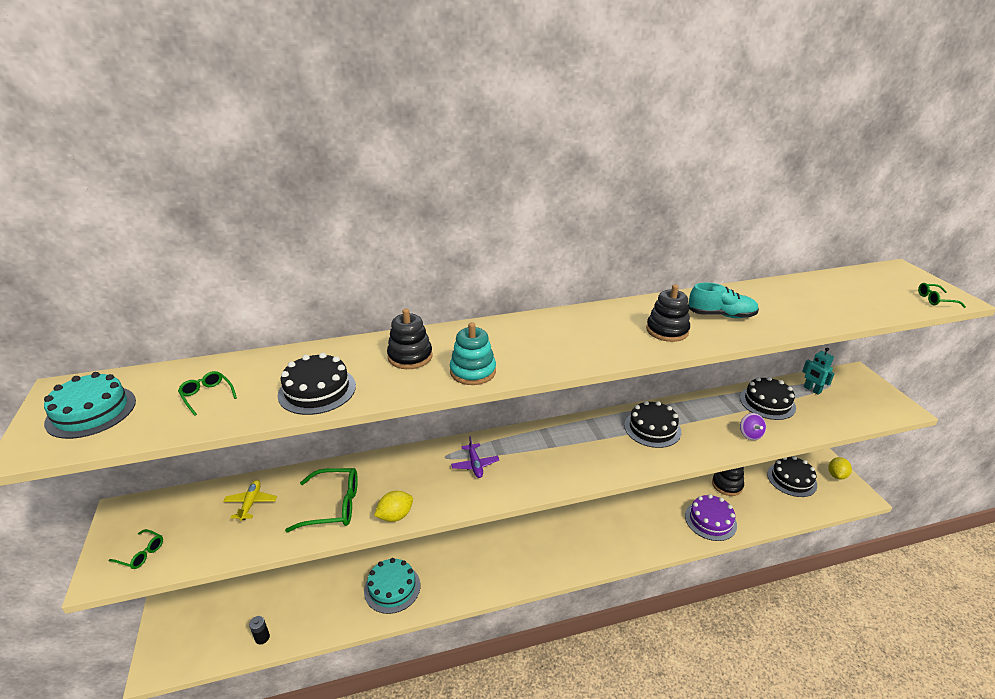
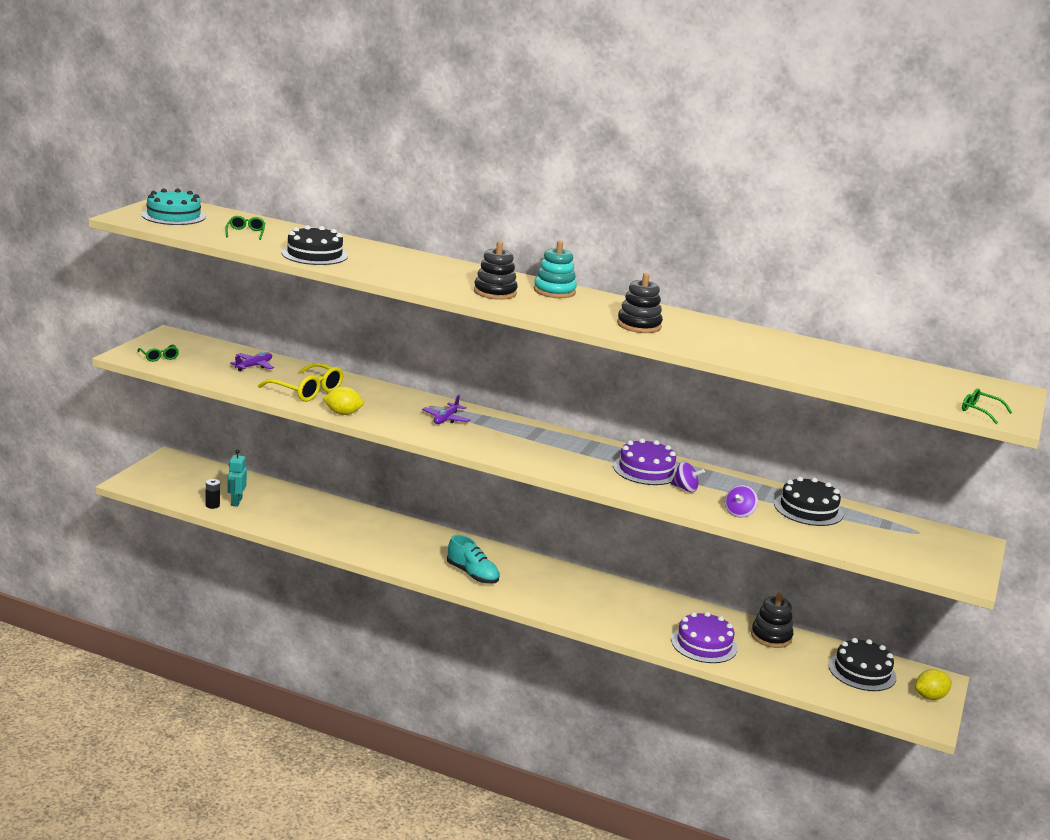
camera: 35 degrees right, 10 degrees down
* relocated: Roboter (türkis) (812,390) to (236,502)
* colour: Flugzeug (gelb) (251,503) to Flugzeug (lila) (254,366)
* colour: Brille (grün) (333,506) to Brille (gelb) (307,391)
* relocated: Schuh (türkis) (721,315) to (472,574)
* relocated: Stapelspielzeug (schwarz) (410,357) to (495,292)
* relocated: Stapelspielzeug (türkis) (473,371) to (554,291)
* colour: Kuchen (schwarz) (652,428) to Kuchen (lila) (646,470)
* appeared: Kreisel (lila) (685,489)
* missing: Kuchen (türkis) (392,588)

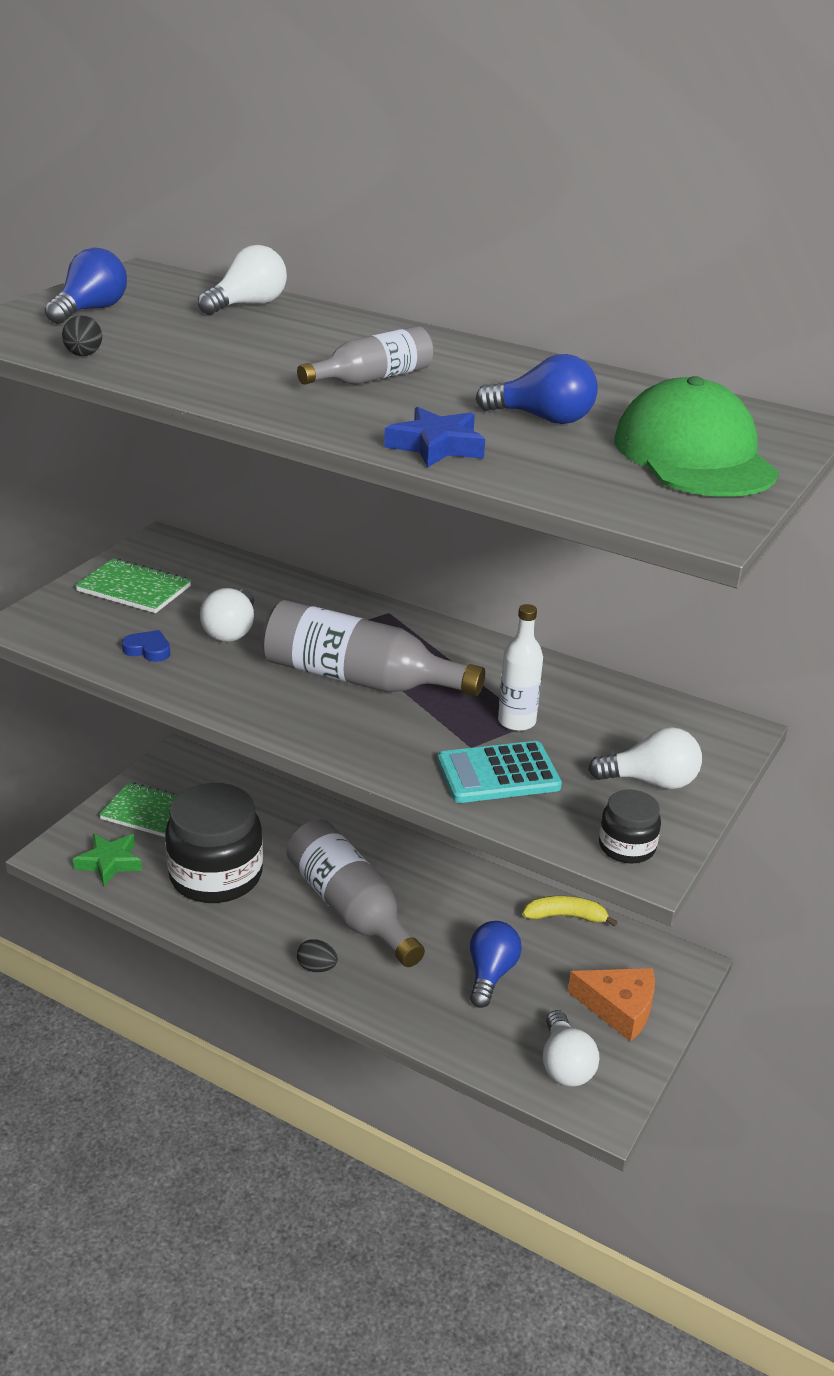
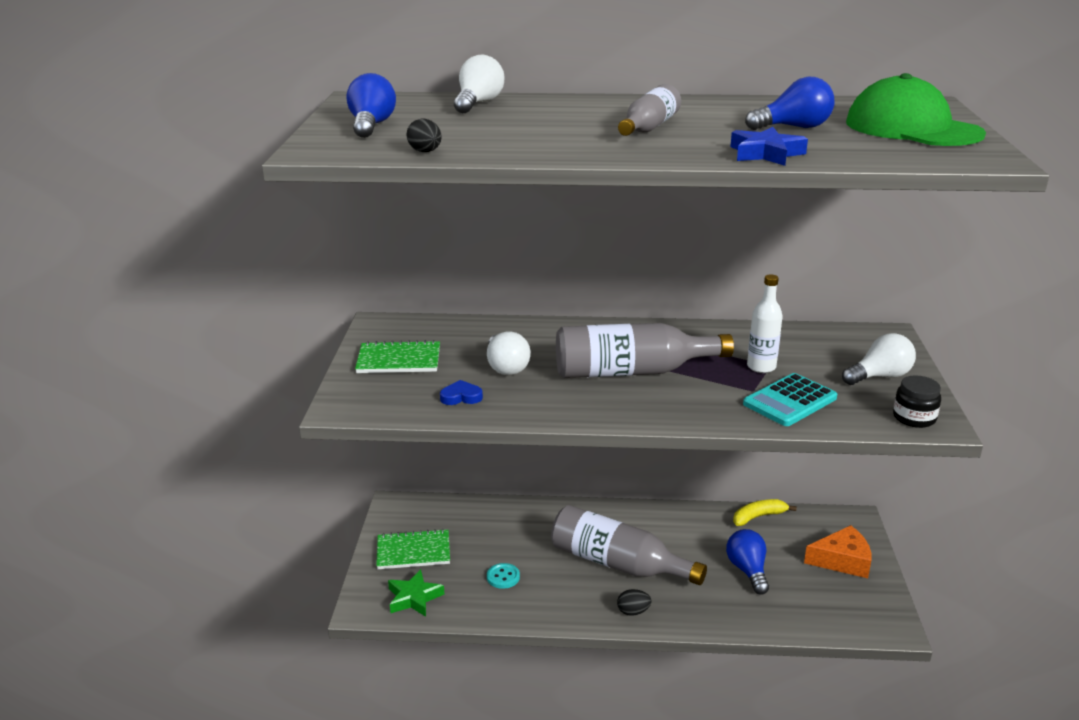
camera: 25 degrees left, 5 degrees down
* exchanged: Einmachglas (schwarz) (216,875) to Knopf (türkis) (503,577)
* missing: Glühbirne (weiß) (565,1065)

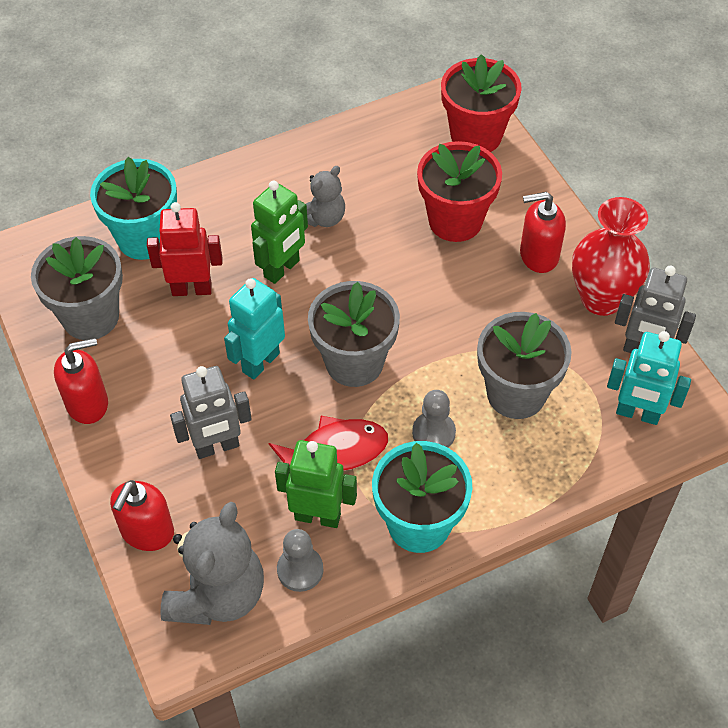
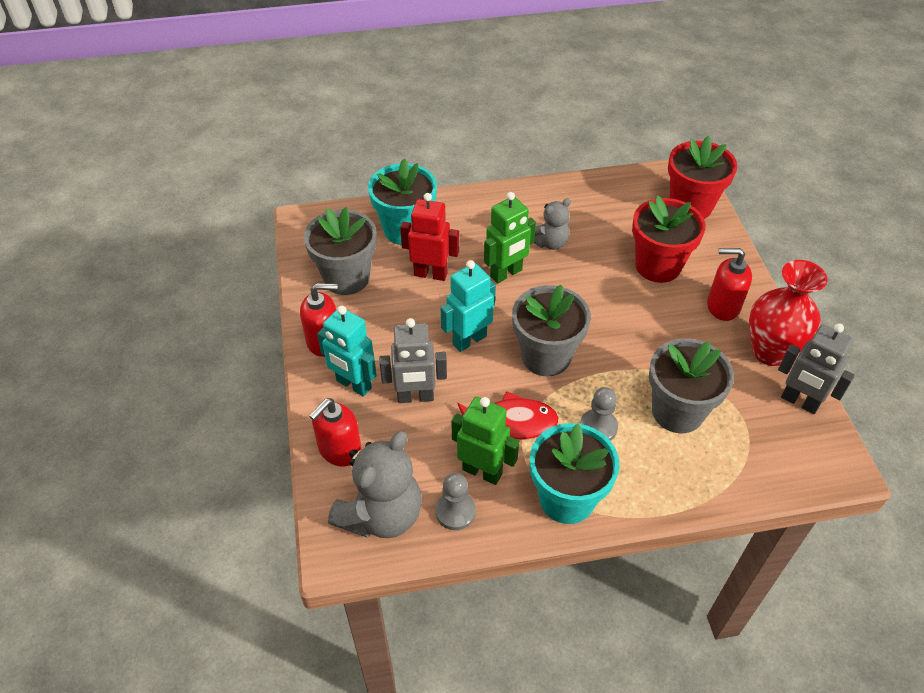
camera: 15 degrees right, 5 degrees down
* relocated: Roboter (türkis) (637,414) to (353,385)

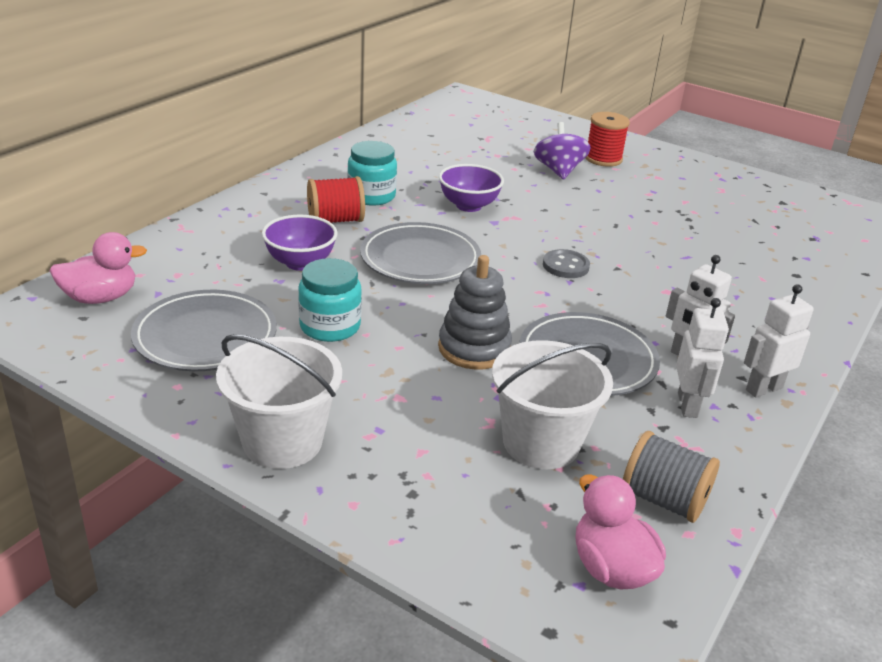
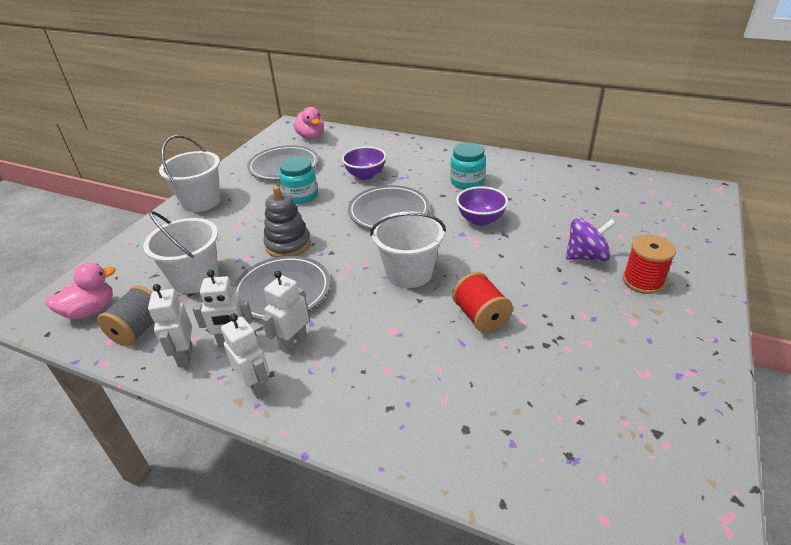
camera: 85 degrees right, 5 degrees up
* appeared: Roboter (weiß) (185,356)
* exchanged: Knopf (grau) (565,266) to Eimer (weiß) (409,273)
* relocated: Garnrolle (rot) (335,220) to (480,317)

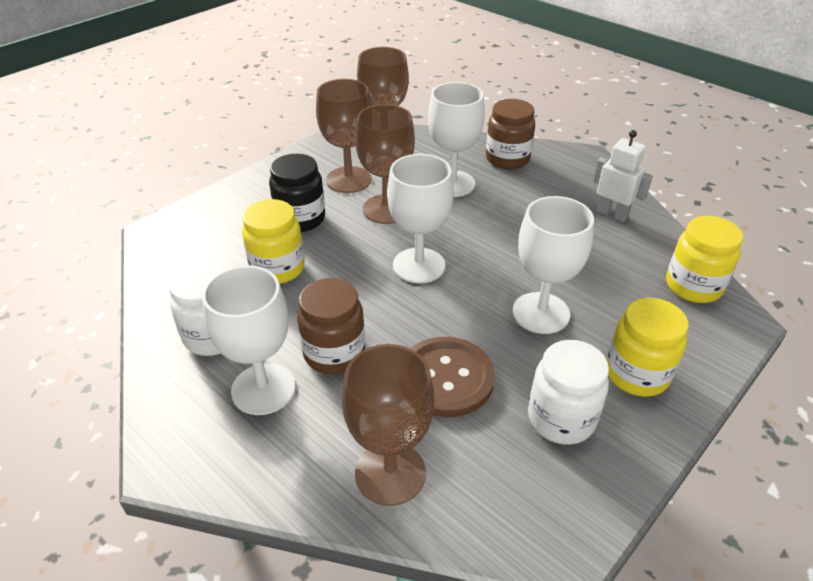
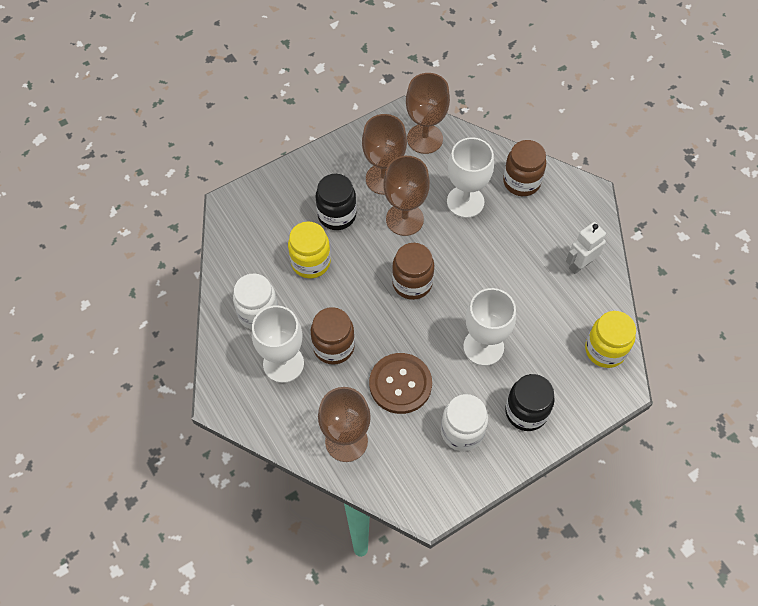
camera: 15 degrees right, 20 degrees up
* exchanged: Kelch (weiß) (419,265) to Einmachglas (braun) (412,283)
* colour: Einmachglas (gelb) (636,374) to Einmachglas (schwarz) (526,412)
* spun: Roboter (weiß) (612,214) = (580,264) 90 degrees counterclockwise

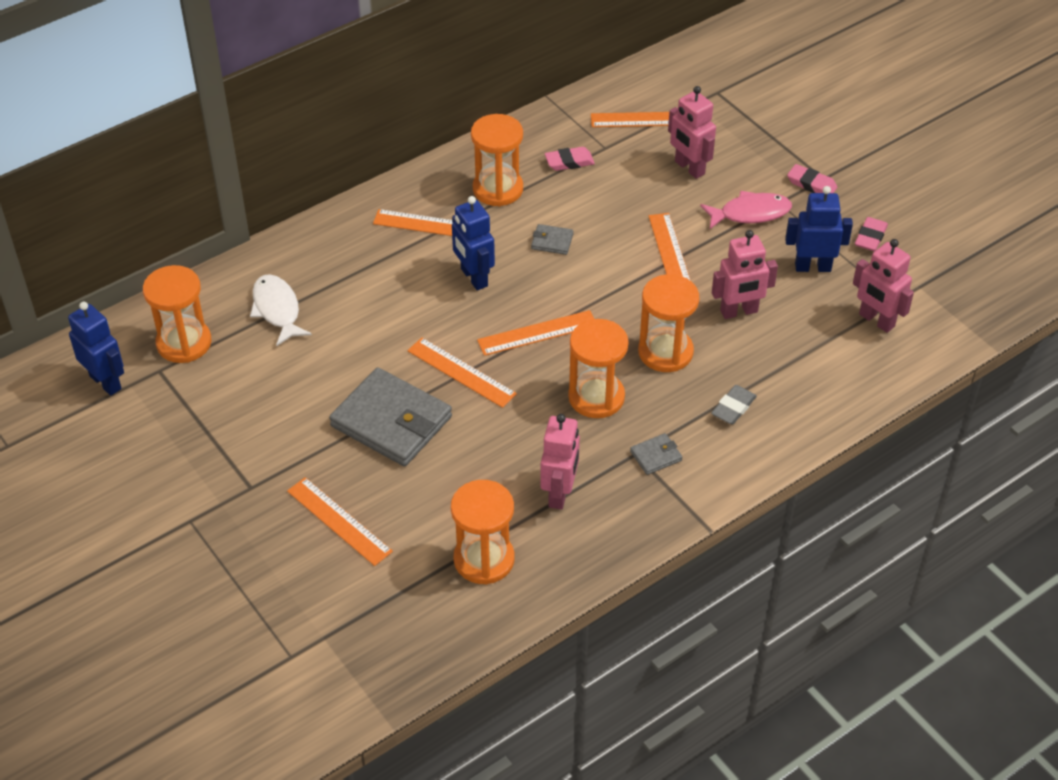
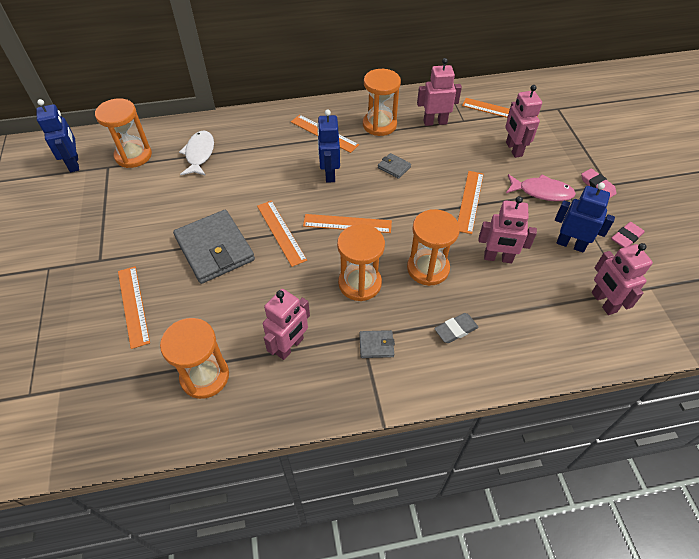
camera: 25 degrees right, 5 degrees up
* exchanged: Radiergummi (rosa) (569,162) to Roboter (rosa) (435,122)

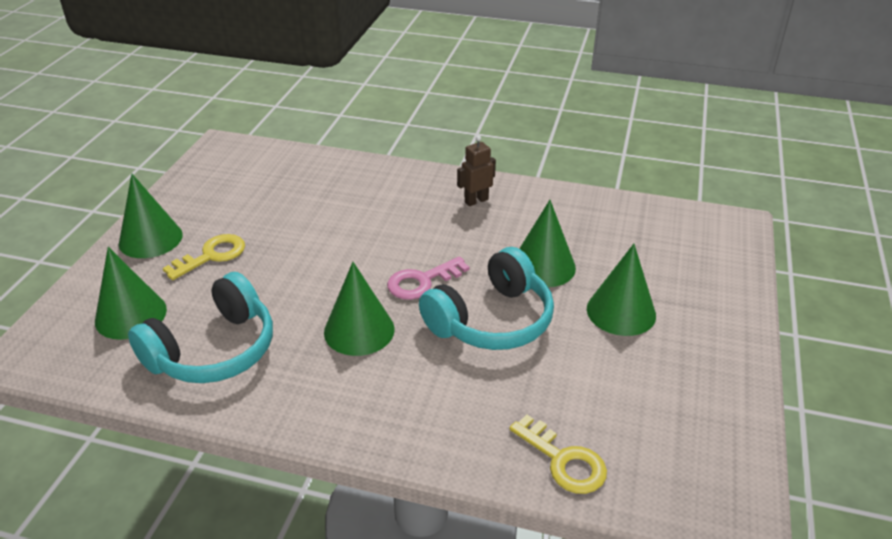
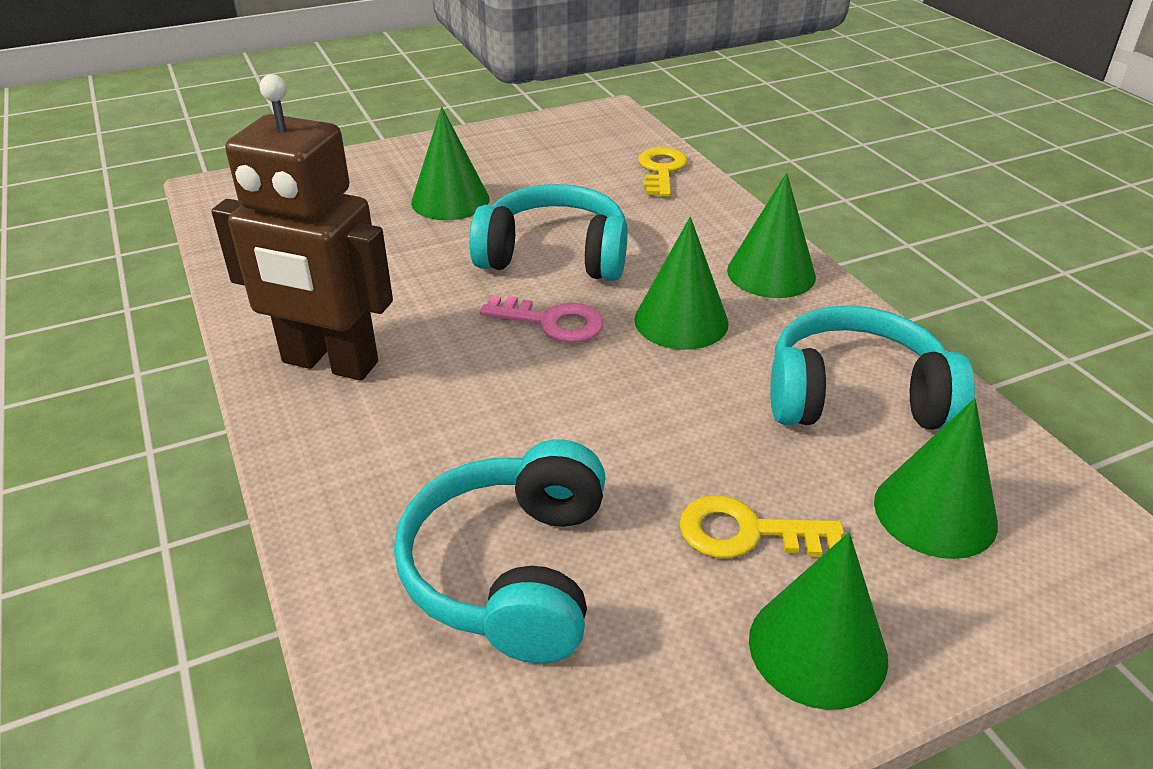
camera: 130 degrees left, 0 degrees up
* size: Roboter (braun) (476,201) = (329,363) x2.30
* appeared: Kopfhörer (türkis) (511,571)
* relocated: Kegel (grün) (543,266) to (771,273)

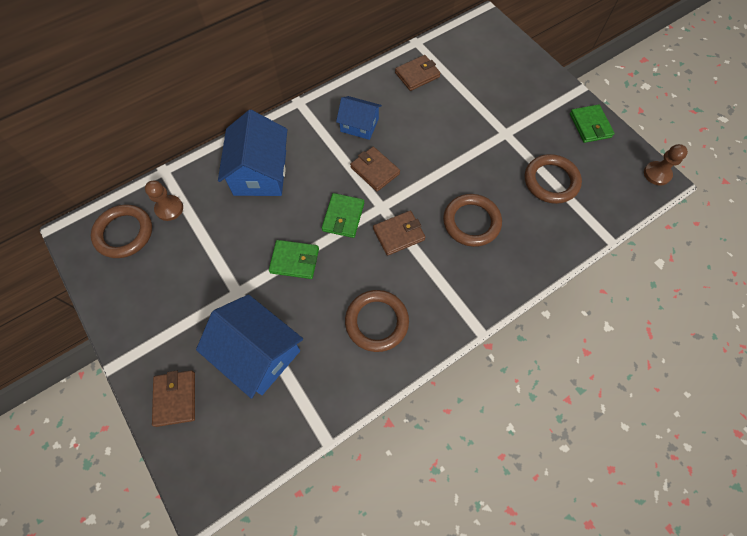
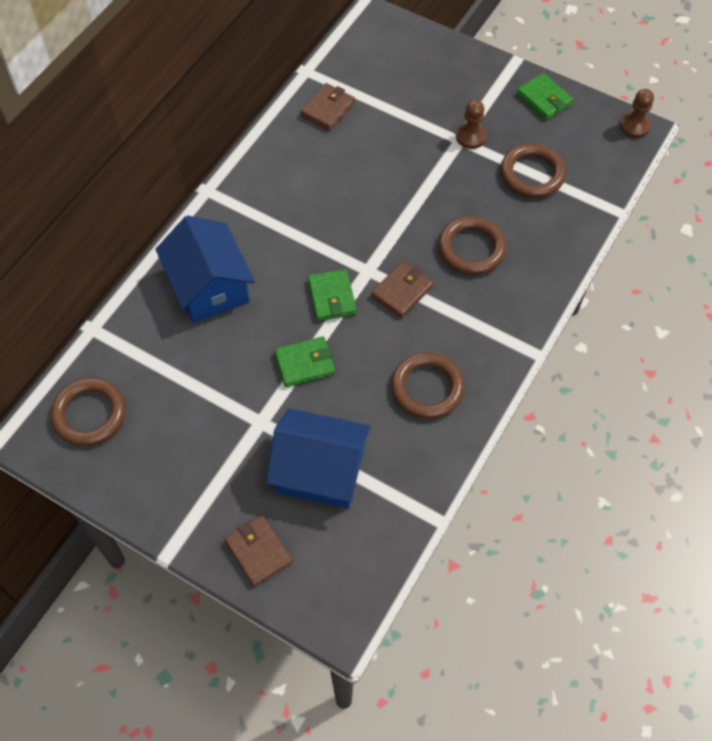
camera: 25 degrees left, 5 degrees down
* relocated: Bauer (braun) (169,208) to (471,137)
* missing: Haus (blau) (359,125)
* missing: Geldbörse (braun) (375,170)

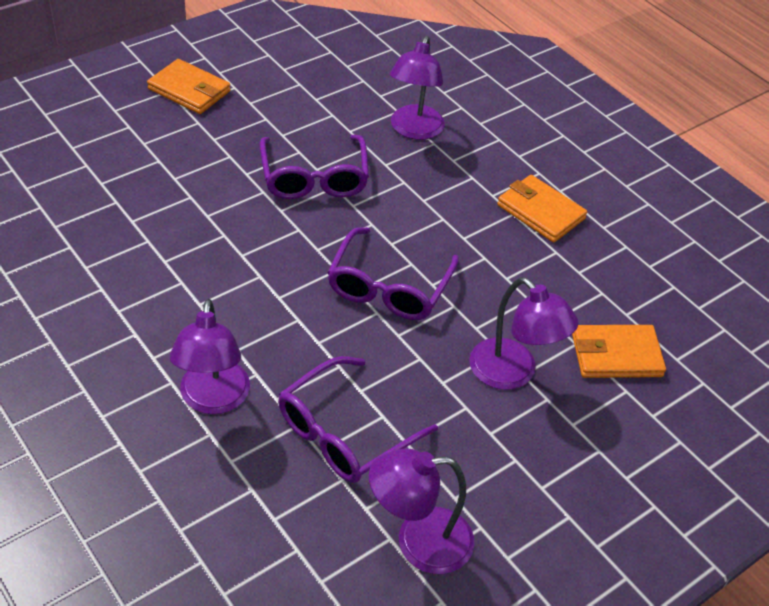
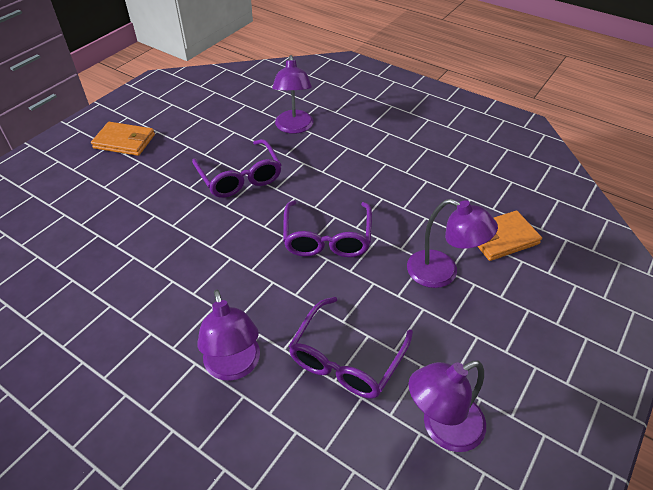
camera: 15 degrees left, 0 degrees up
* missing: Geldbörse (orange) (540,212)

